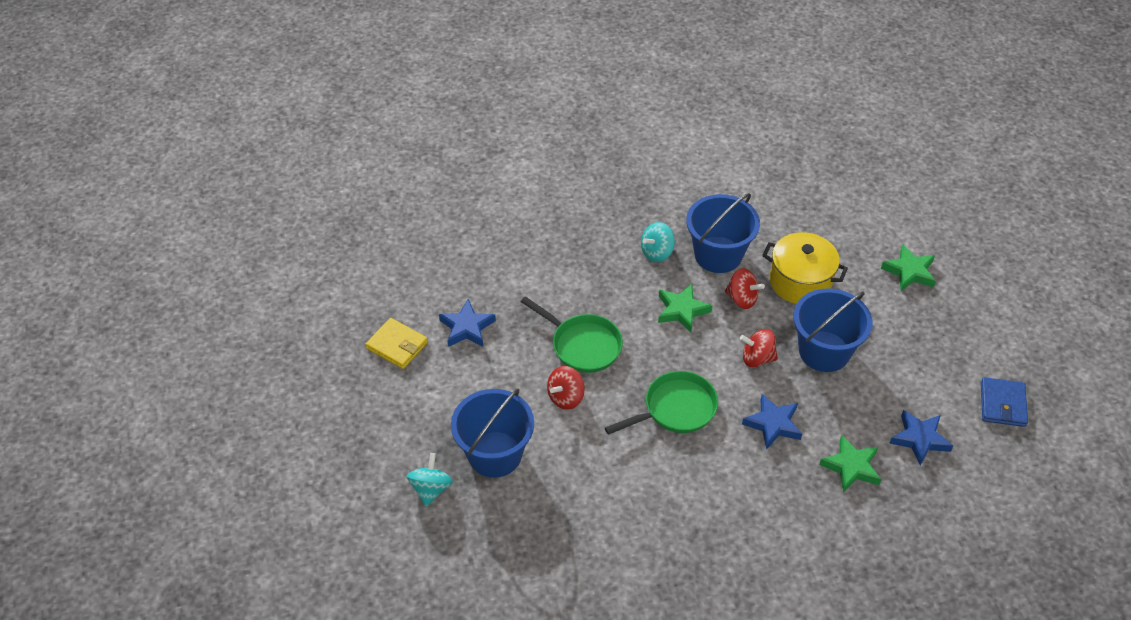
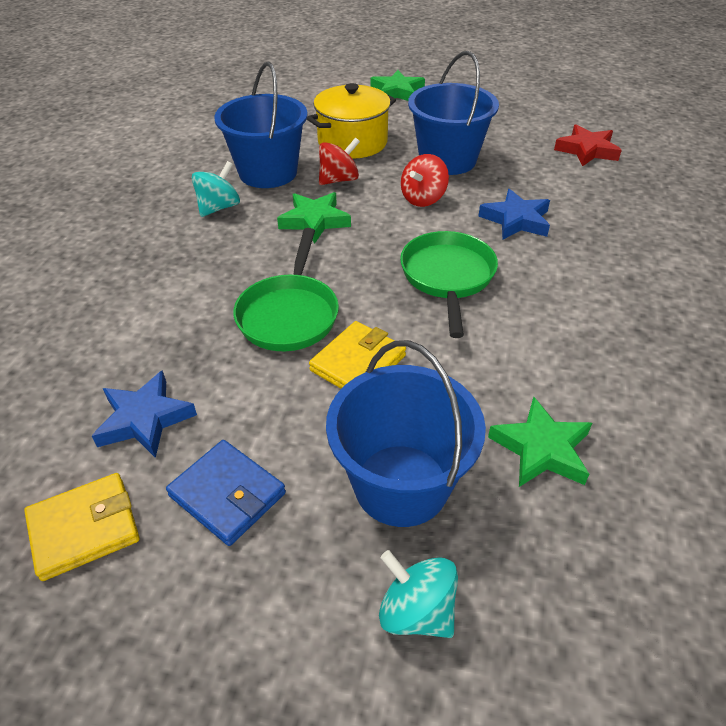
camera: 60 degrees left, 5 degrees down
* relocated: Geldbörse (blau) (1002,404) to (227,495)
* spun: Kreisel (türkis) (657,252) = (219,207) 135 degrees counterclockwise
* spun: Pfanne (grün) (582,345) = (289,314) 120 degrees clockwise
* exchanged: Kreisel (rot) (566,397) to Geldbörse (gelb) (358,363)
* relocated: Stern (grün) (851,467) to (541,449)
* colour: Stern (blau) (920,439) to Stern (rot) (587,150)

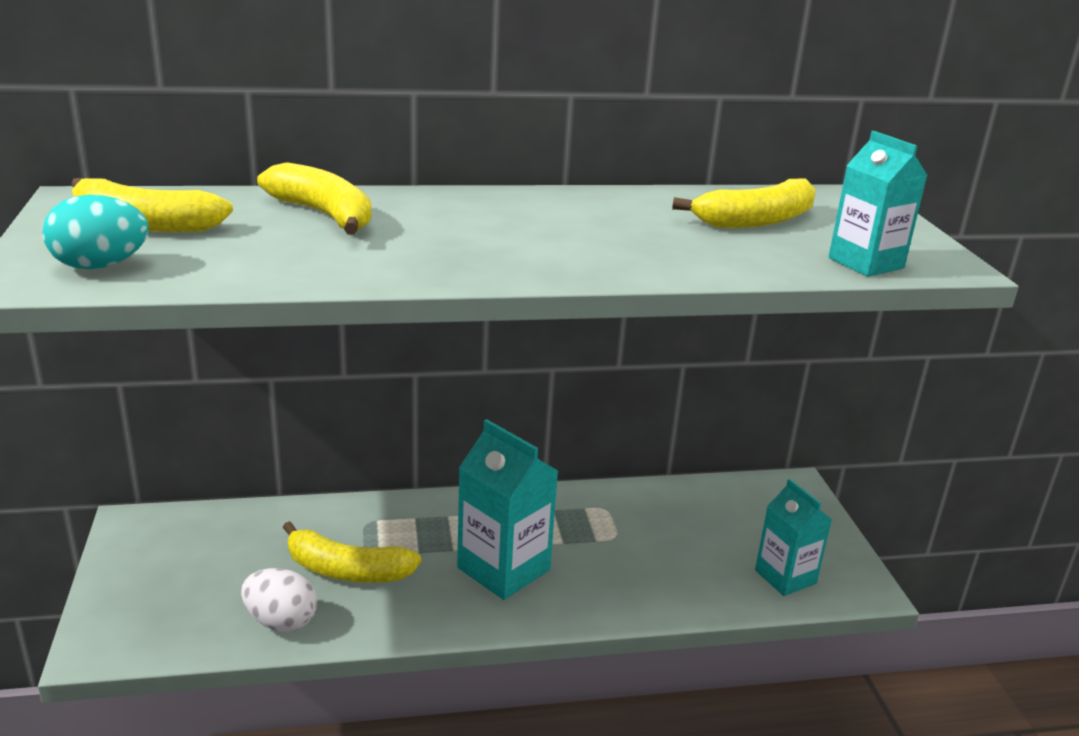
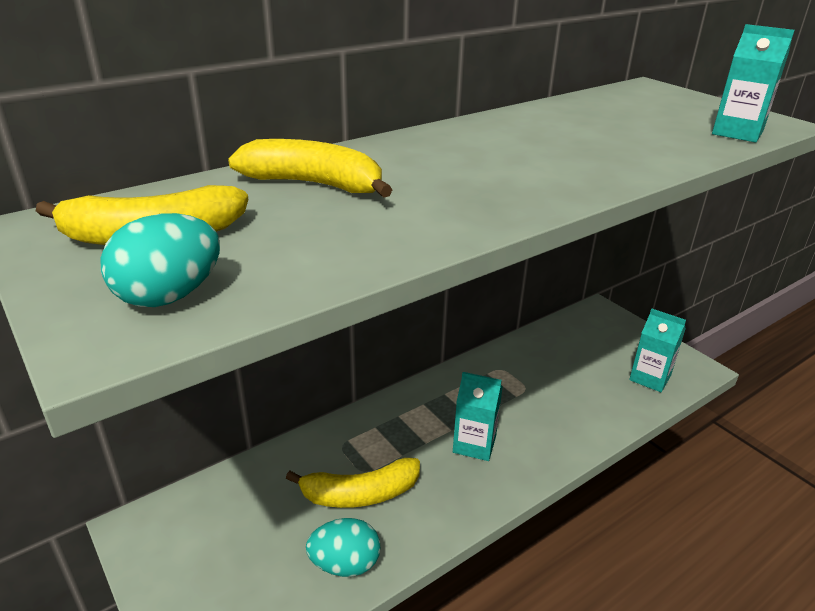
camera: 25 degrees left, 5 degrees up
* colour: Ei (weiß) (281,621) to Ei (türkis) (345,564)
* size: Getränkekarton (türkis) (503,569) = (474,444) x0.67
* missing: Banane (gelb) (756,221)

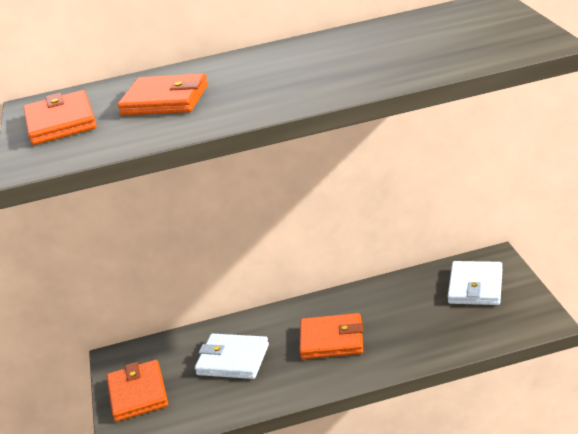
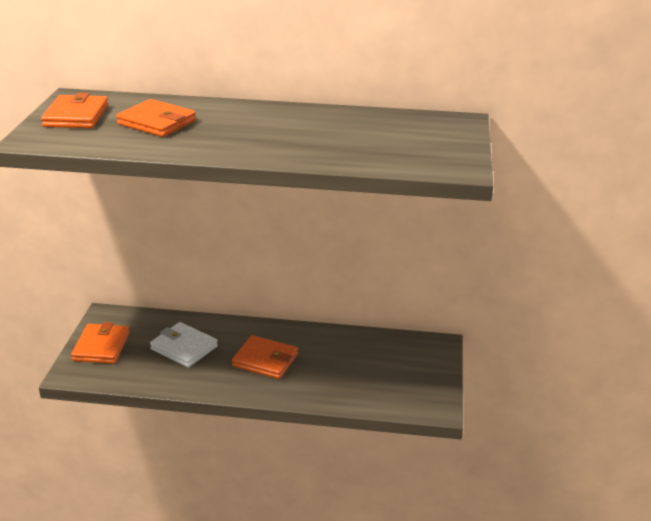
camera: 15 degrees right, 0 degrees up
* missing: Geldbörse (weiß) (475,286)

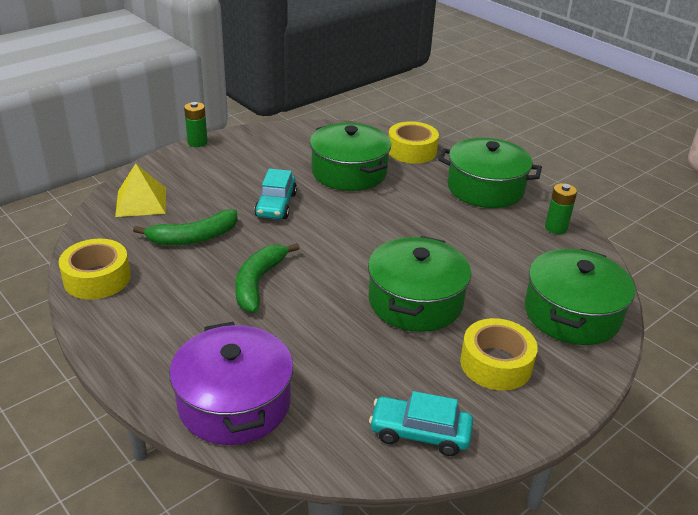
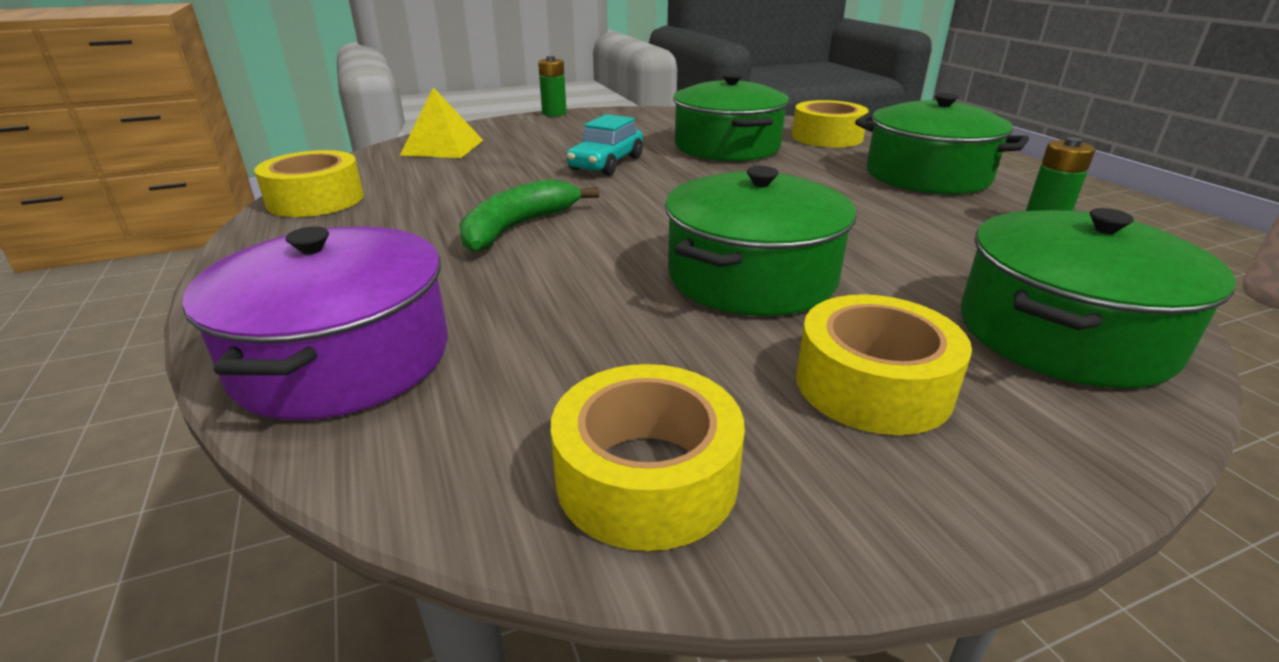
camera: 20 degrees right, 5 degrees down
* exchanged: Auto (türkis) (420,433) to Klebeband (gelb) (646,477)
* missing: Banane (grün) (194,237)

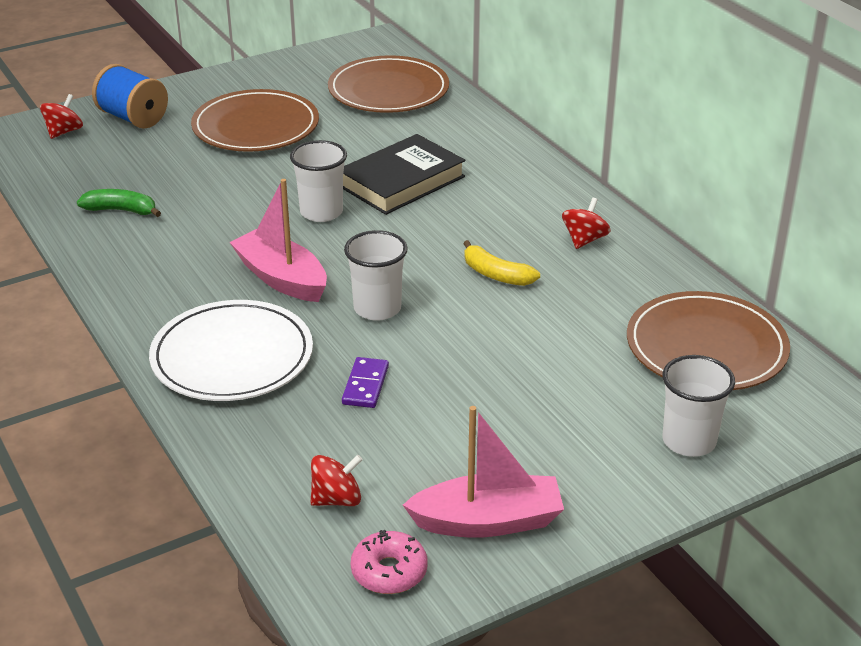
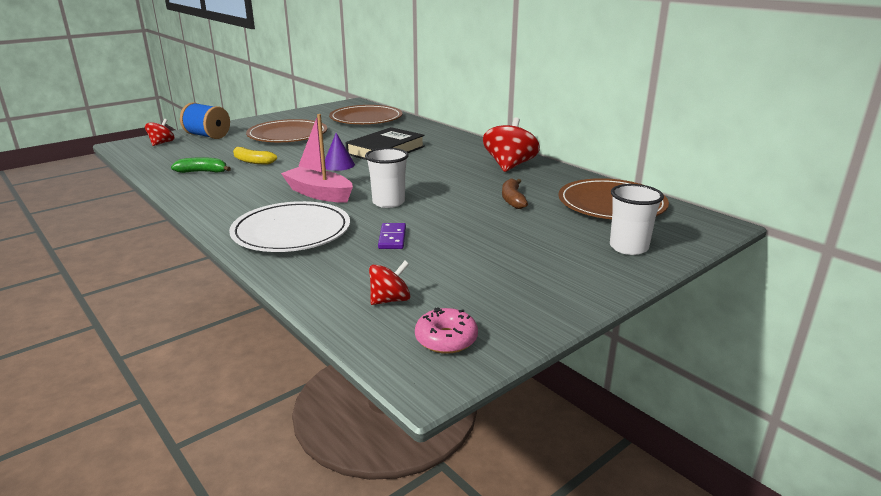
camera: 10 degrees left, 10 degrees down
* relocated: Banane (gelb) (496,274) to (252,161)
* exchanged: Becher (weiß) (321,212) to Kegel (lila) (338,165)
* size: Kreisel (rot) (584,240) = (509,166) x1.77
* appeared: Banane (braun) (512,200)
* missing: Boot (rosa) (488,521)

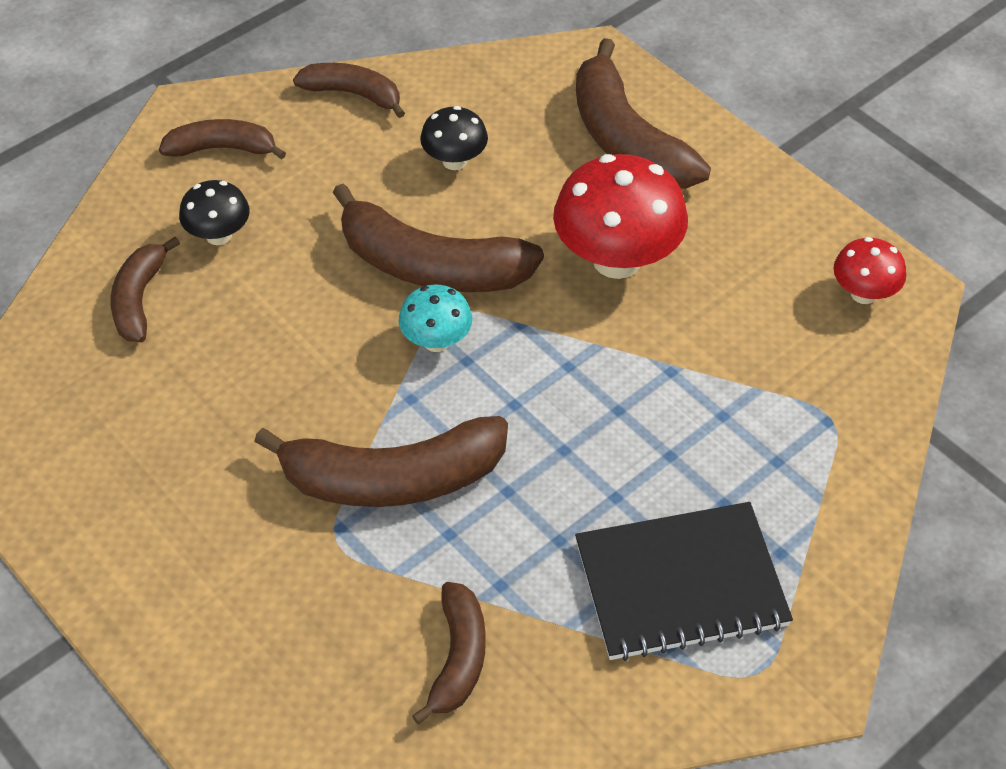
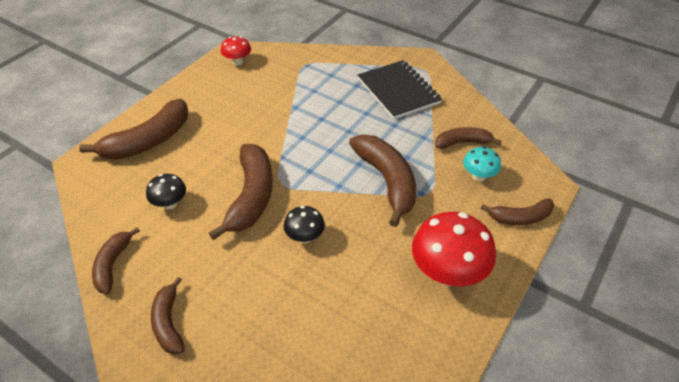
camera: 105 degrees left, 5 degrees down
* relocated: Pilz (schwarz) (219,235) to (305,237)
* relocated: Pilz (rot) (617,260) to (447,273)
* relocated: Pilz (türkis) (436,341) to (478,176)
* relocated: Banane (braun) (139,299) to (520,218)

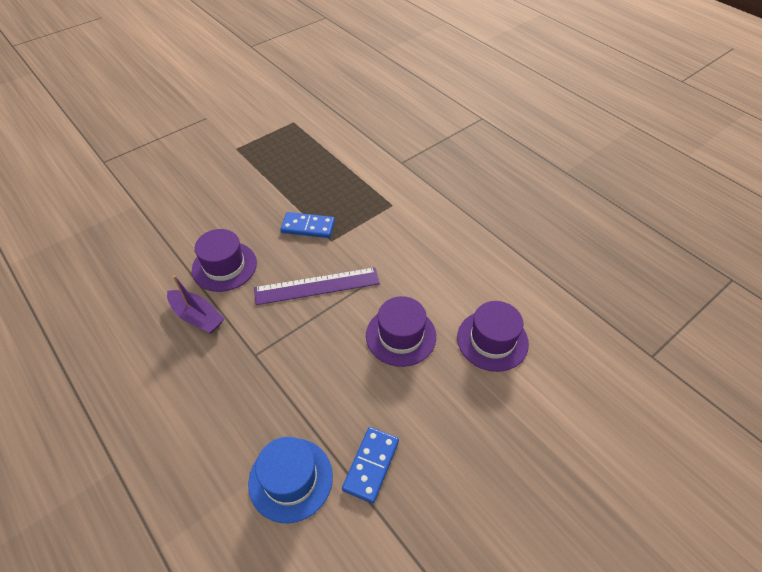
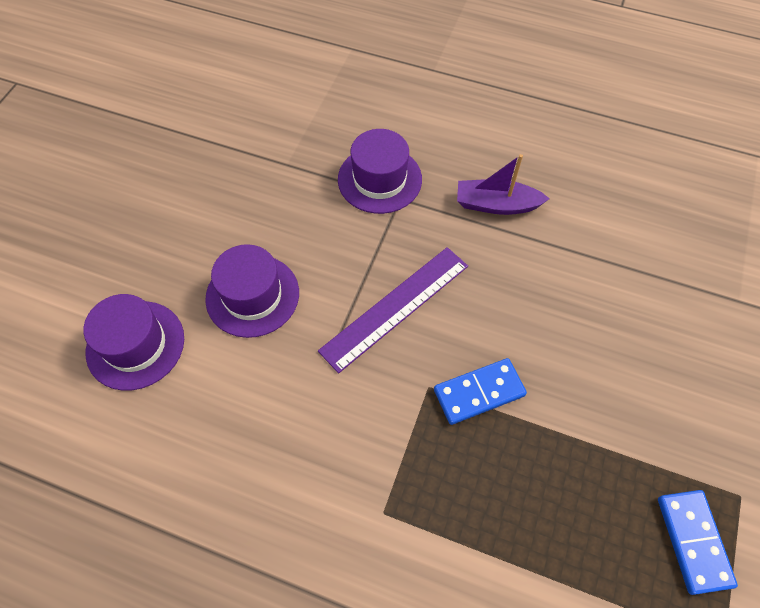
camera: 150 degrees right, 10 degrees up
* relocated: Hut (lila) (224,266) to (379,179)
* relocated: Dominostein (blau) (371,465) to (693,541)
* missing: Hut (blau) (290,479)

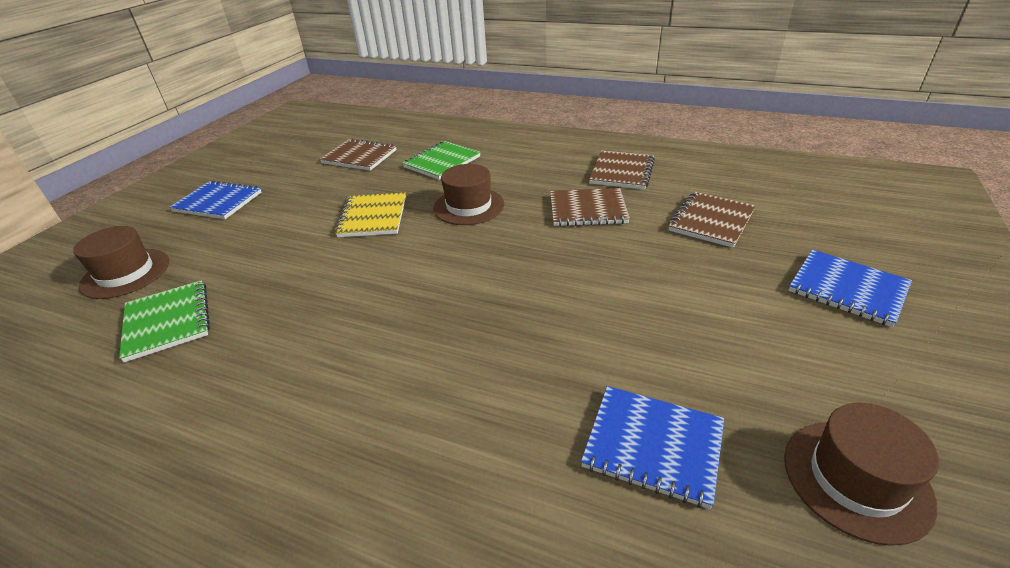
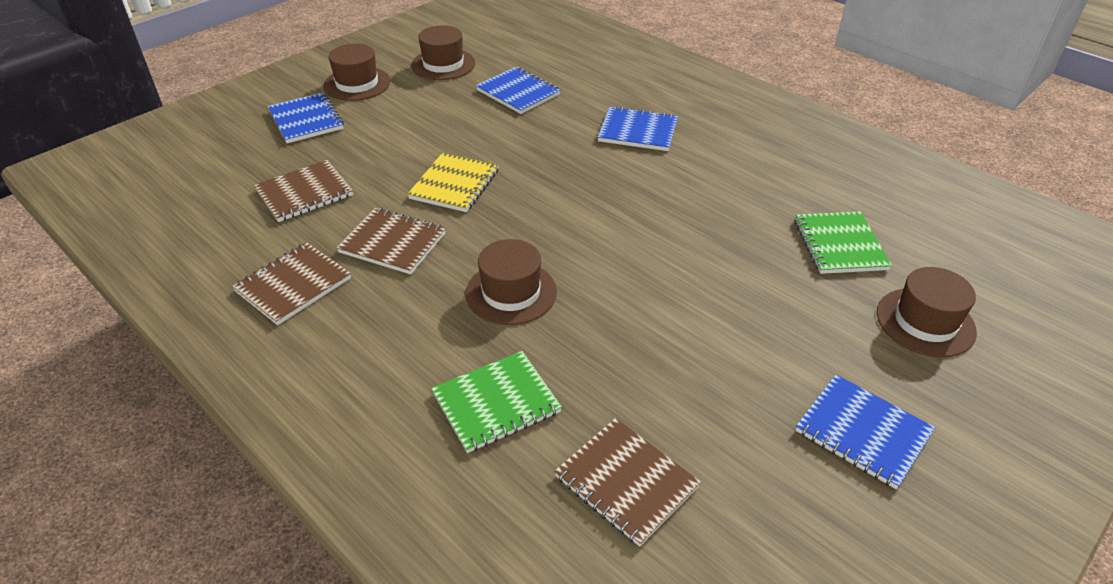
camera: 160 degrees left, 5 degrees up
* appeared: Hut (braun) (357,84)
* relocated: Notizbuch (gelb) (373,217) to (455,184)
* appeared: Notizbuch (blau) (638,131)

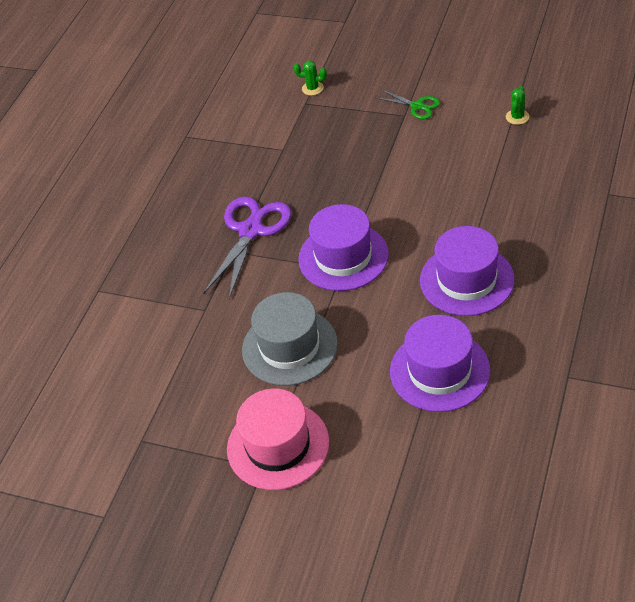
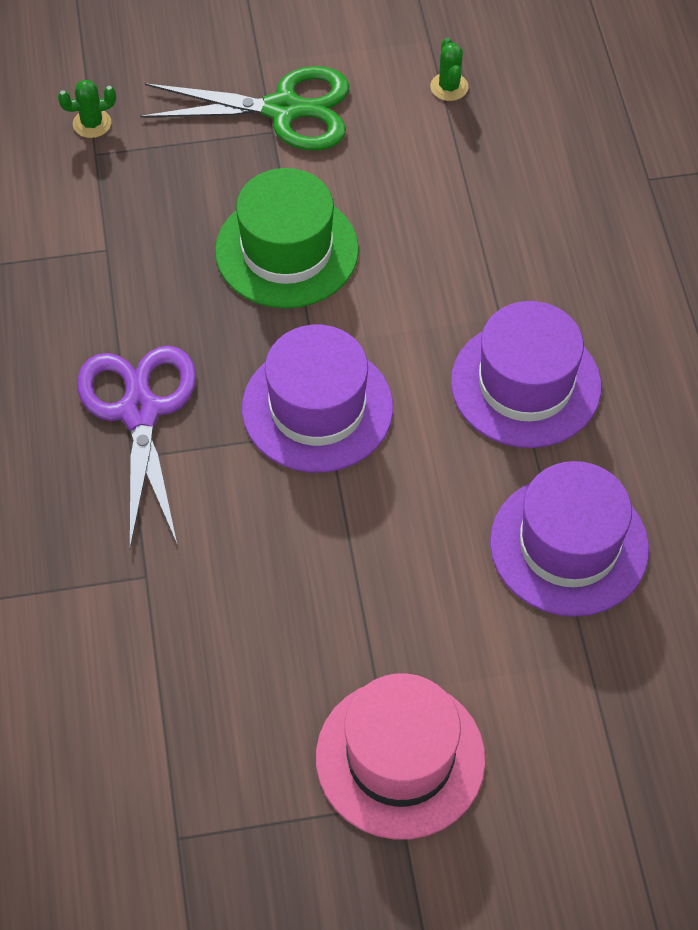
camera: 35 degrees left, 10 degrees up
* size: Schere (grün) (417,106) = (284,110) x1.88
* appeared: Hut (grün) (287,250)
* missing: Hut (grau) (289,347)

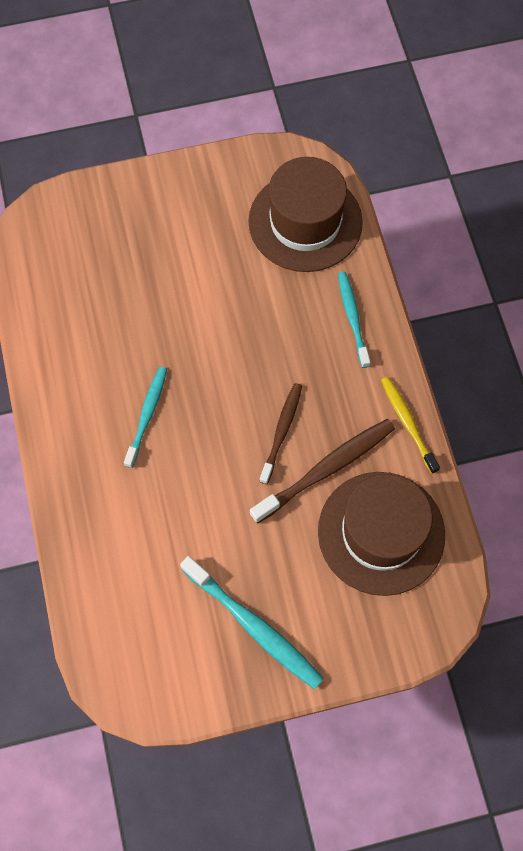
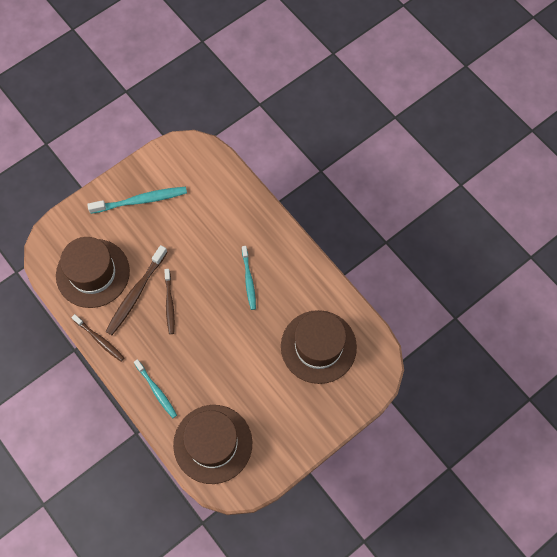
camera: 155 degrees right, 0 degrees up
* colour: Zahnbürste (gelb) (407,423) to Zahnbürste (braun) (99,340)
* spun: Zahnbürste (türkis) (254,626) = (141,200) 150 degrees clockwise
* appeared: Hut (braun) (318,346)

